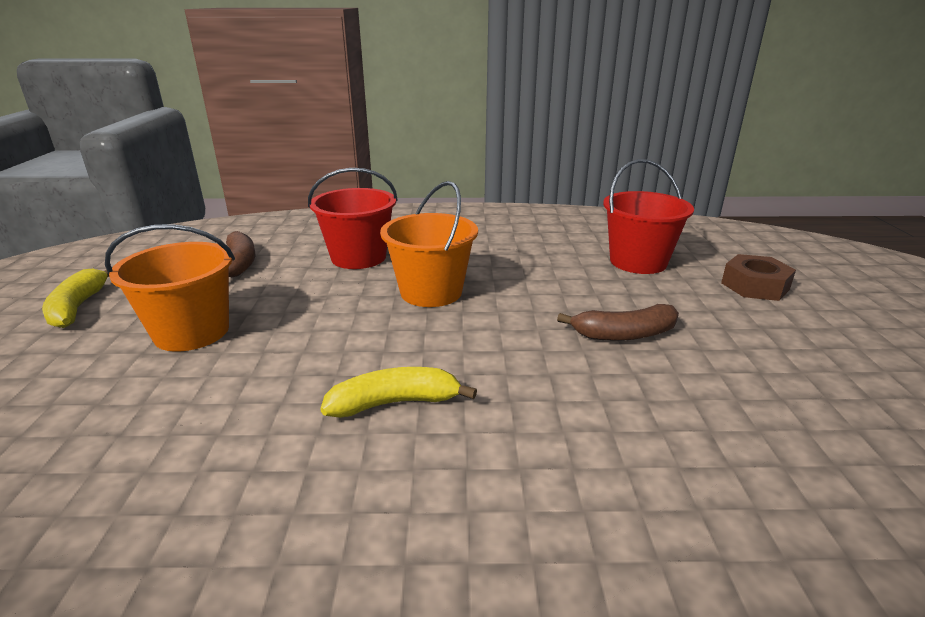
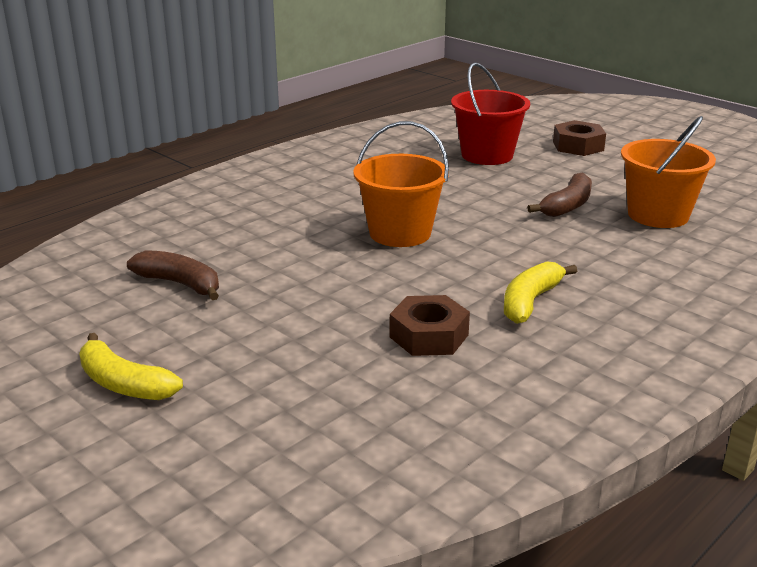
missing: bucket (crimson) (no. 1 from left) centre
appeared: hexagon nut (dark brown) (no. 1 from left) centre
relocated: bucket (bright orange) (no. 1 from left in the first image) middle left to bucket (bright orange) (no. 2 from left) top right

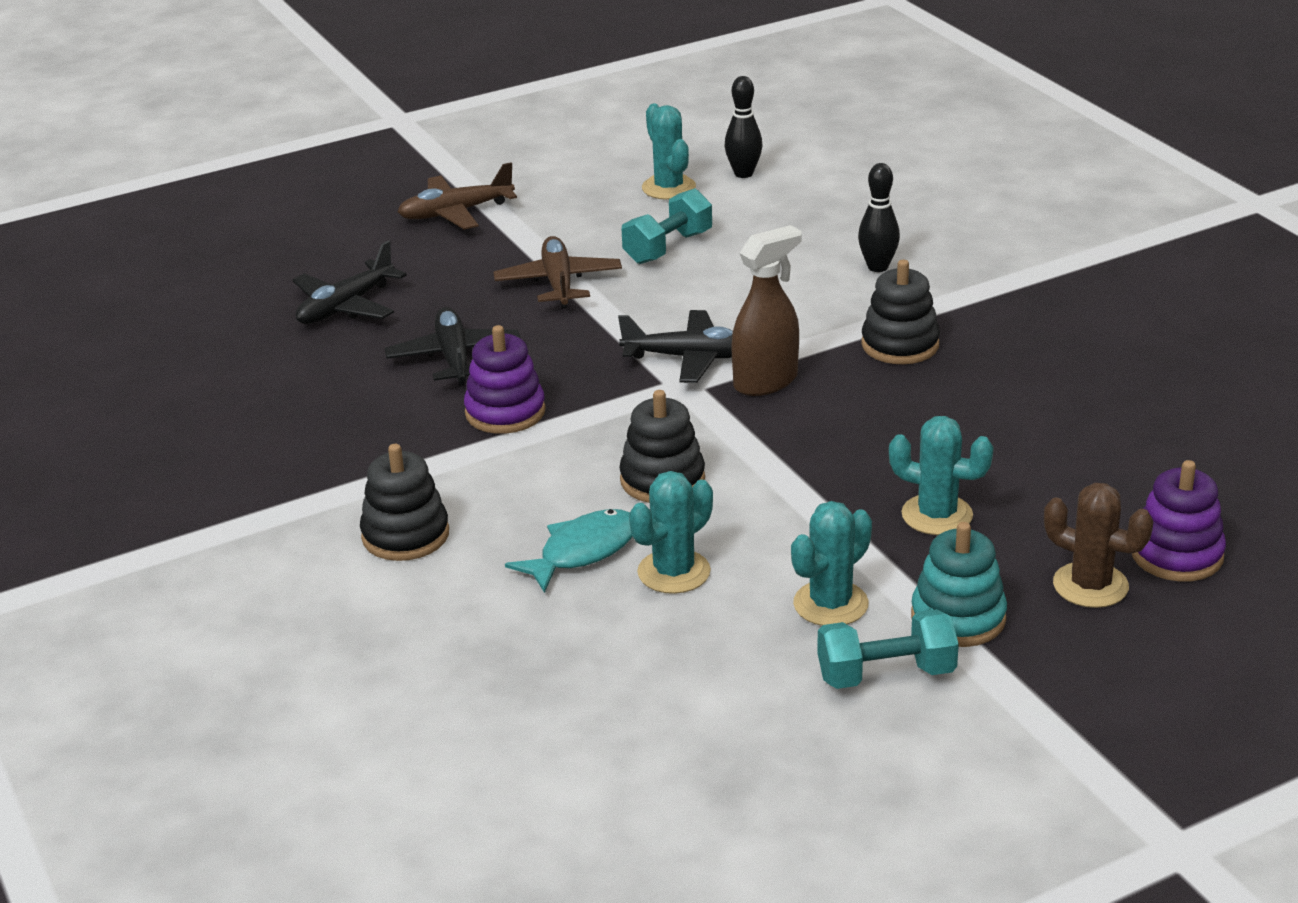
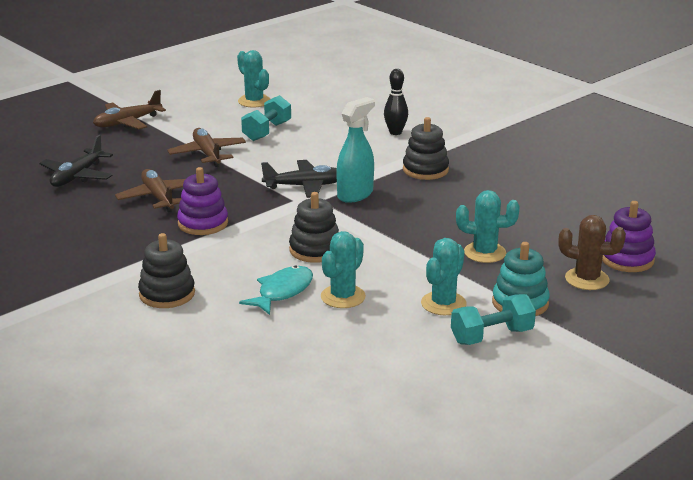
missing: skittle (ebony) (no. 1 from left) top centre
colour: plane (ebony) (no. 2 from left) centre to plane (dark brown) (no. 2 from left) middle left; spray cleaner (dark brown) centre to spray cleaner (turquoise) top centre

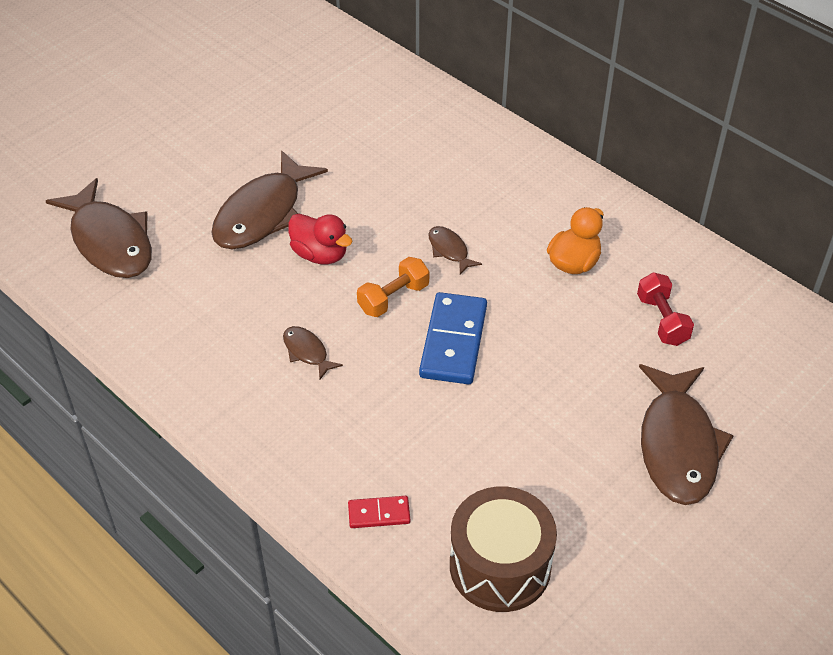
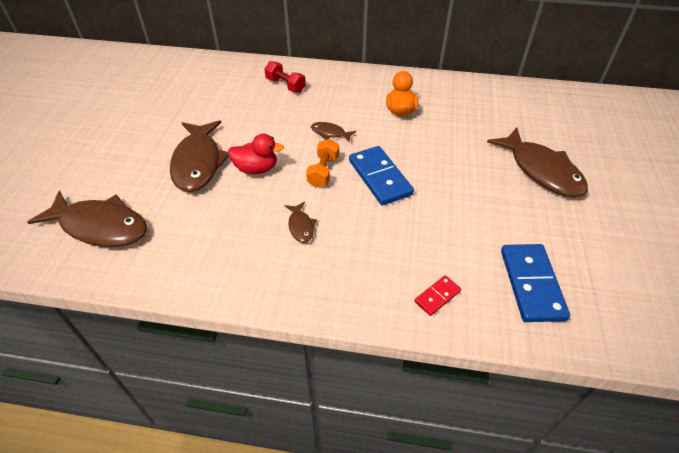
relocated: hand weight (crimson) middle right to top centre
exchanged: toy drum (dark brown) bottom centre to domino (cobalt) (no. 2 from left) middle right
spun: fish figure (dark brown) (no. 3 from left) centre = centre 120 degrees counterclockwise

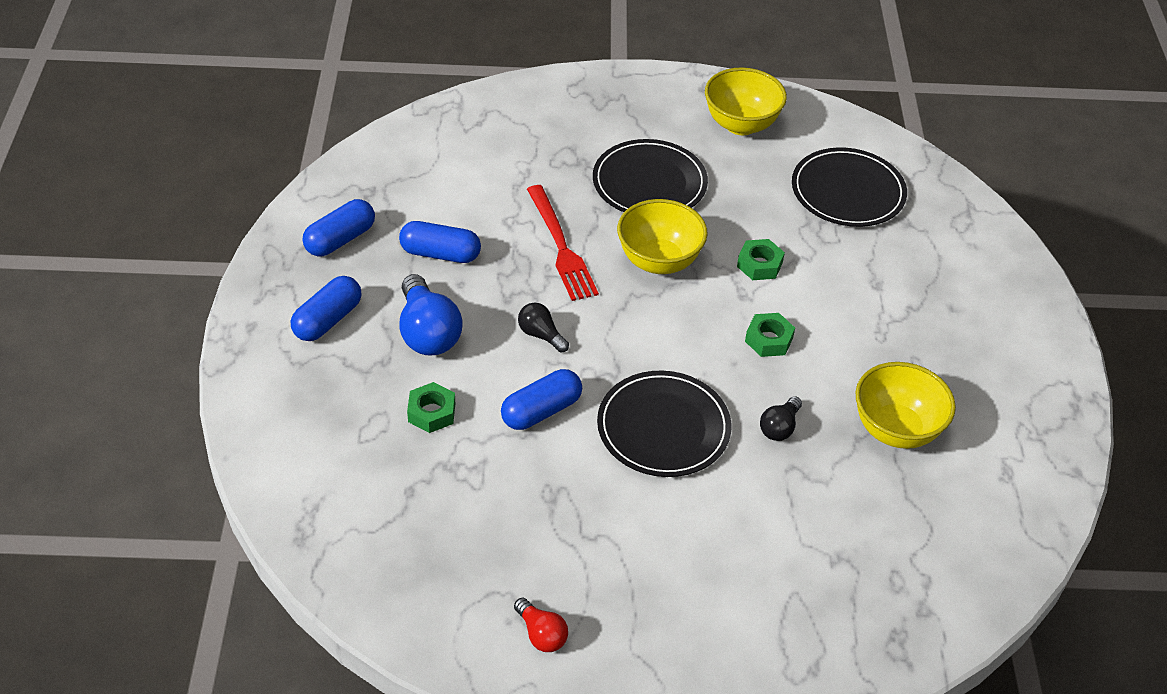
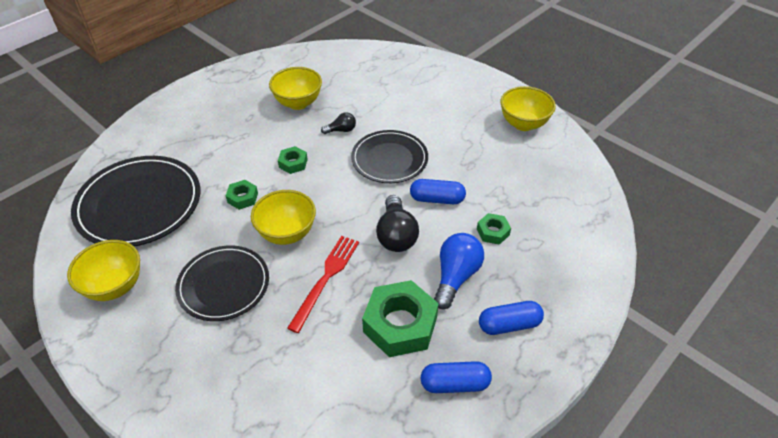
exchanged: pill (cobalt) (no. 3 from left) centre to hexagon nut (green) (no. 3 from left) bottom centre; bulb (crimson) bottom centre to serving bowl (bright yellow) (no. 4 from left) top right
size: bulb (ebony) (no. 1 from left in the first image) centre = centre x1.84; flat dish (ebony) (no. 3 from left in the first image) top right = middle left x1.51

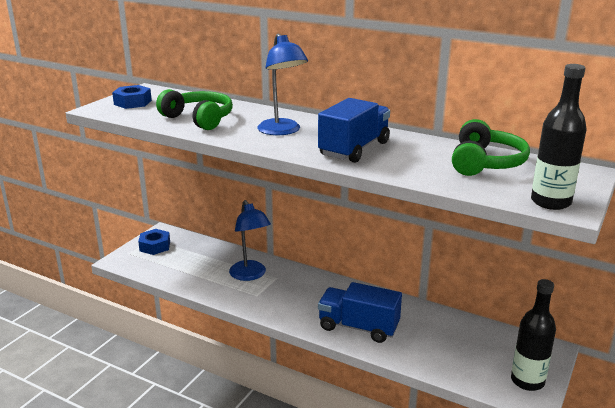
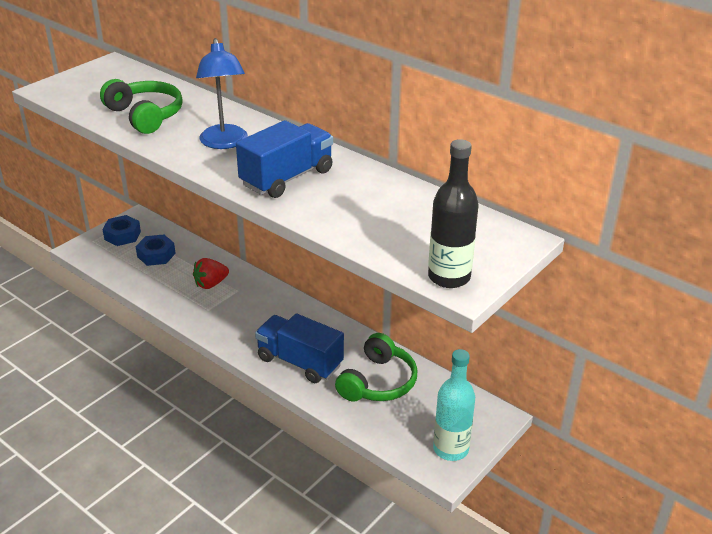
relocated: hexagon nut (cobalt) (no. 1 from left in the first image) top left to hexagon nut (cobalt) (no. 2 from left) middle left; headset (green) (no. 2 from left) middle right to bottom centre
exchanged: desk lamp (cobalt) (no. 1 from left) centre to toy strawberry (crimson) middle left
colour: bottle (ebony) (no. 1 from left) bottom right to bottle (turquoise) bottom centre

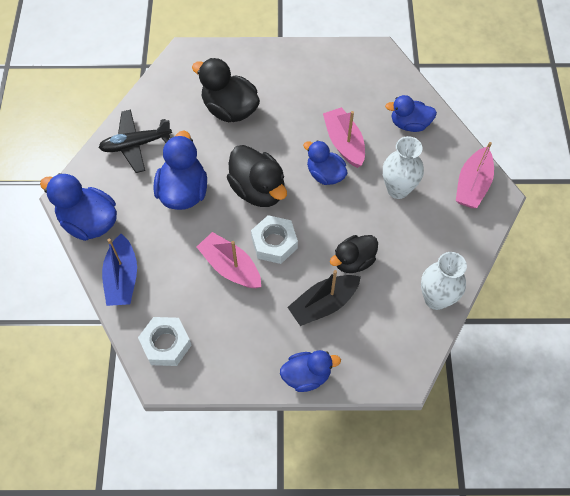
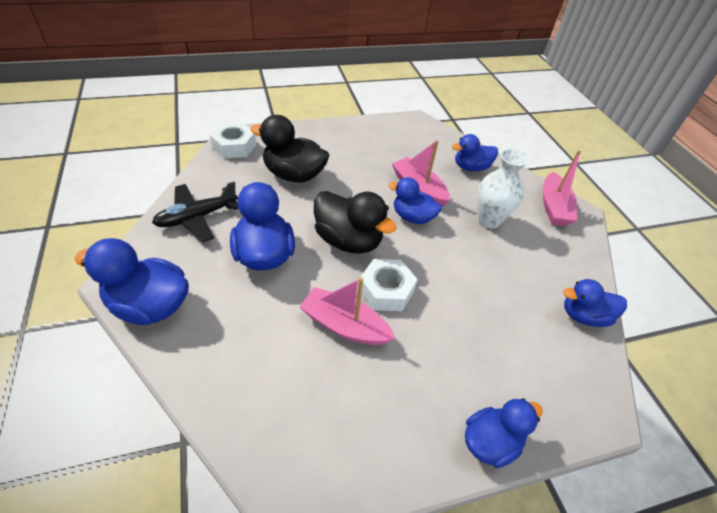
missing: boat (cobalt) middle left; boat (ebony) centre; toy duck (ebony) (no. 3 from left) centre
relocated: hexagon nut (white) (no. 1 from left) bottom left to top left
exchanged: tall vase (white) (no. 2 from left) middle right to toy duck (cobalt) (no. 6 from left) middle right

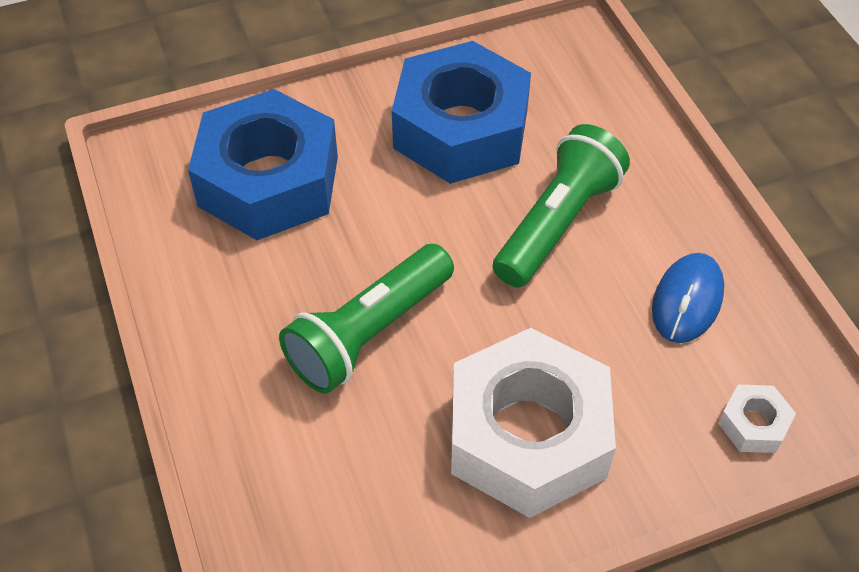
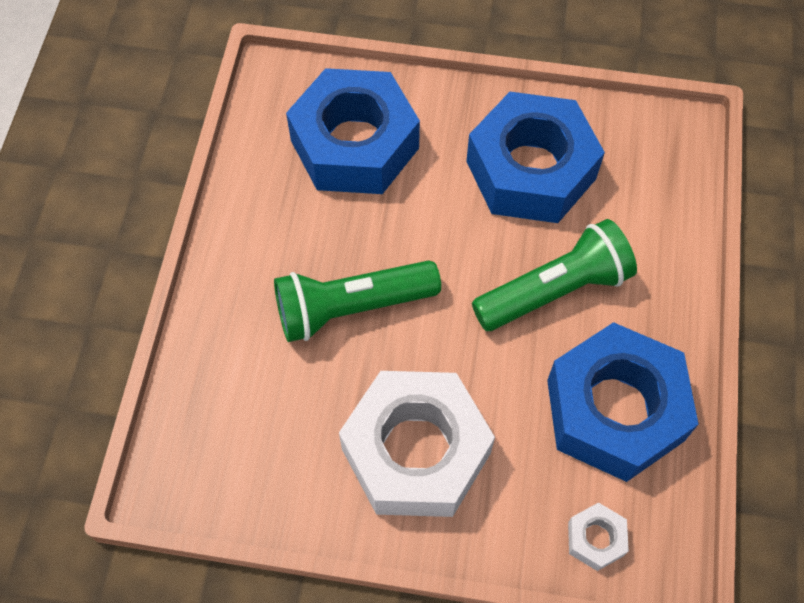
exchanged: mouse (cobalt) middle right to hexagon nut (cobalt) (no. 3 from left) bottom right

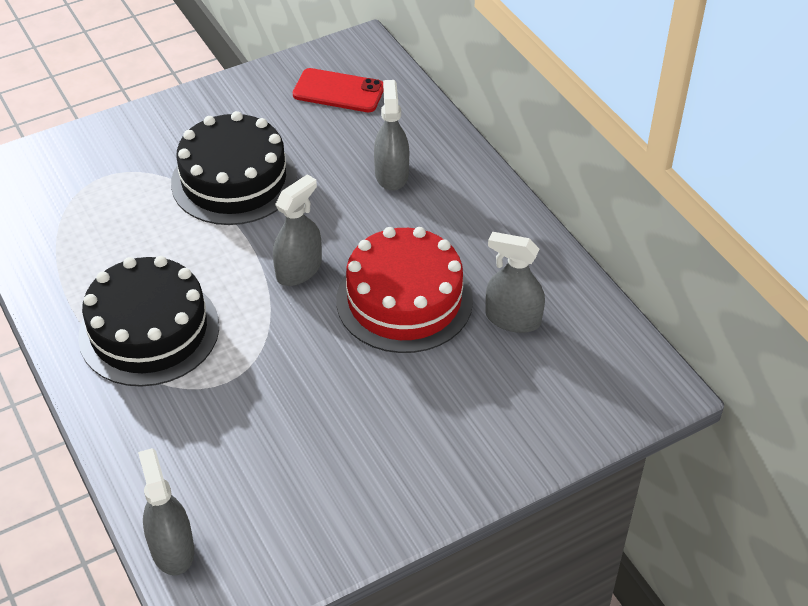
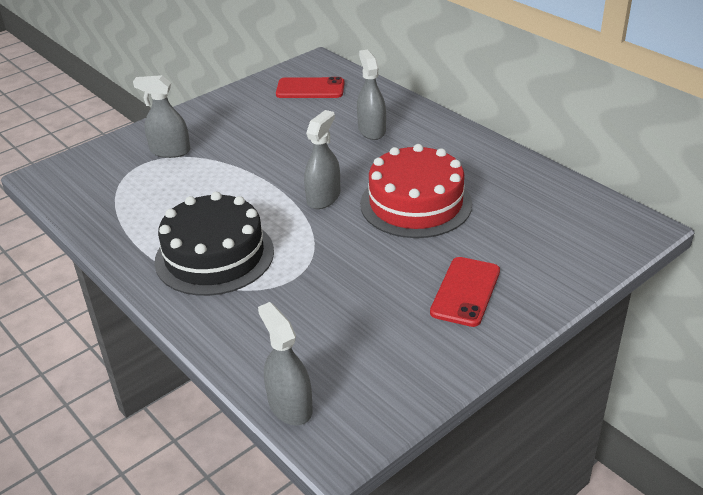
missing: cake (ebony) (no. 2 from left) top left
appeared: phone (crimson) (no. 2 from left) centre
relocated: spray cleaner (gray) (no. 4 from left in the first image) centre to spray cleaner (gray) (no. 1 from left) top left

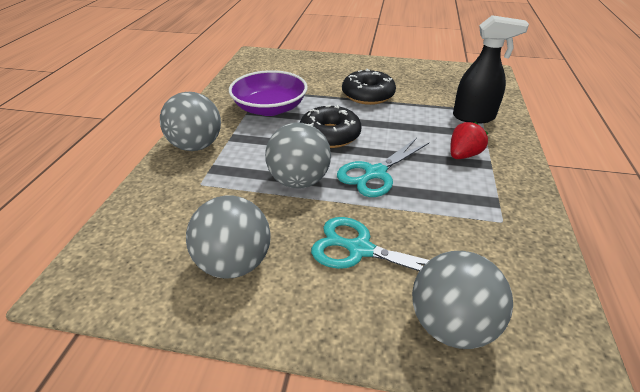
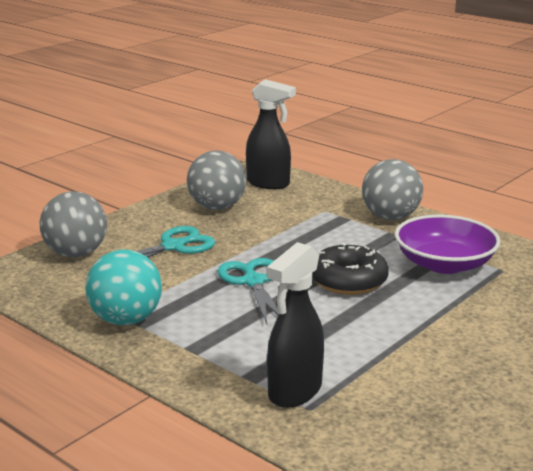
missing: play ball (gray) (no. 3 from left) centre; donut (ebony) (no. 2 from left) top centre; toy strawberry (crimson) middle right
appeared: play ball (turquoise) middle left; spray cleaner (ebony) (no. 1 from left) top centre

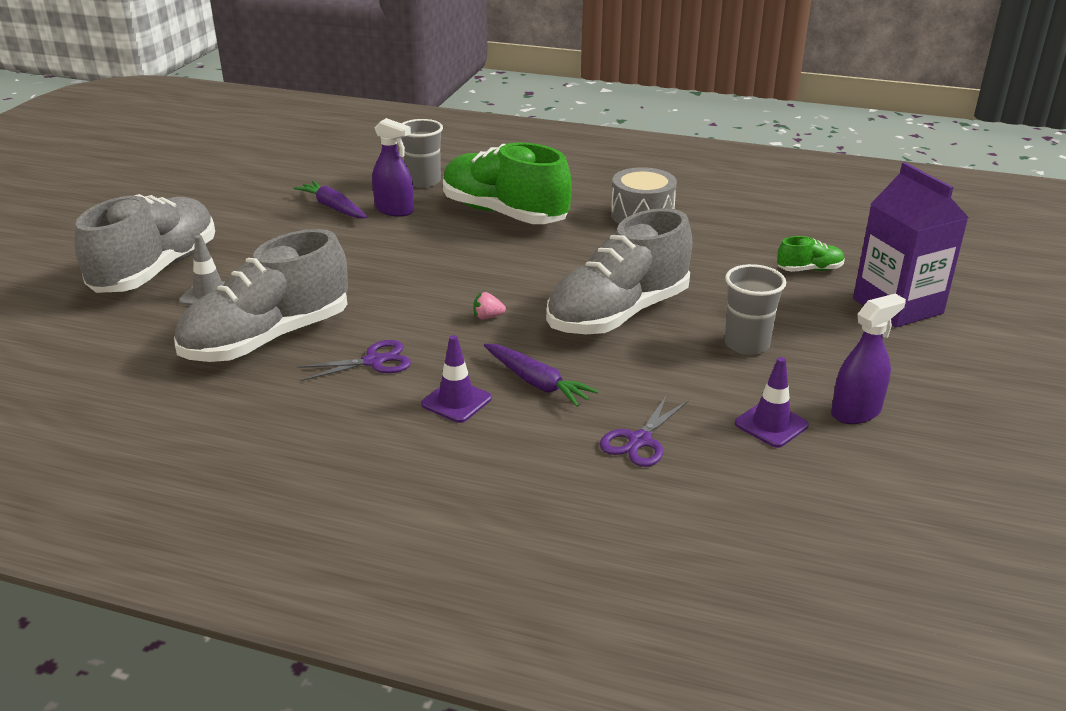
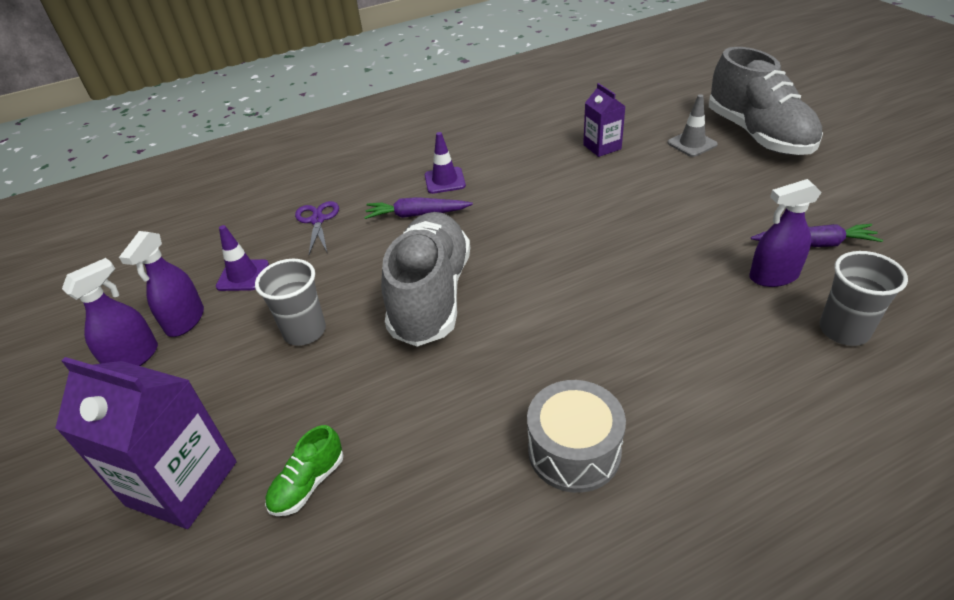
missing: shears (royal purple) (no. 1 from left) middle left; lace-up shoe (green) (no. 1 from left) top centre; toy strawberry (pink) centre
appeared: spray cleaner (royal purple) (no. 1 from left) middle left
exchanged: lace-up shoe (gray) (no. 2 from left) middle left to carton (royal purple) (no. 2 from left) top centre

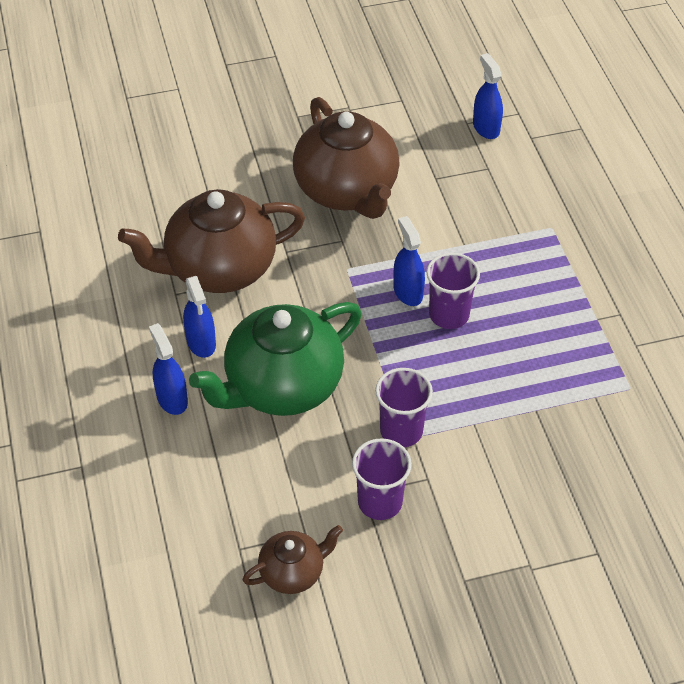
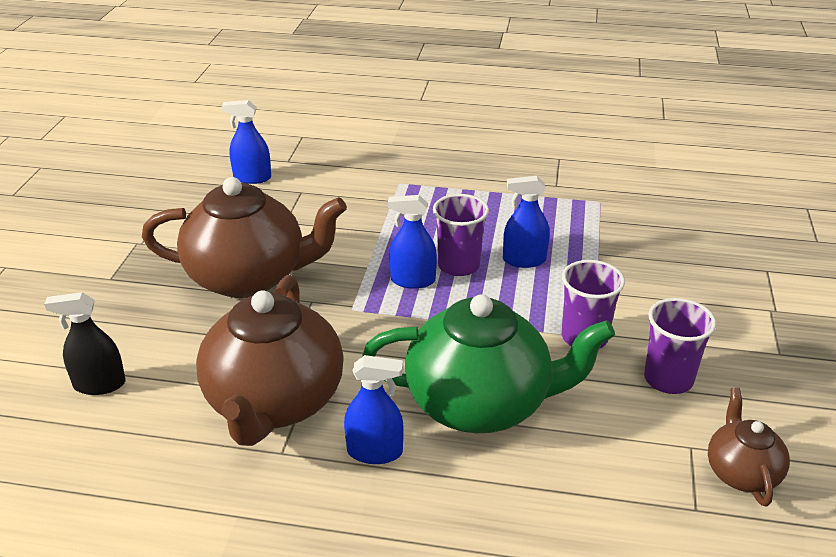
appeared: spray cleaner (ebony) middle left
relocated: spray cleaner (cobalt) (no. 1 from left in the first image) middle left to spray cleaner (cobalt) (no. 4 from left) centre
spun: teapot (green) centre = centre 75 degrees counterclockwise

